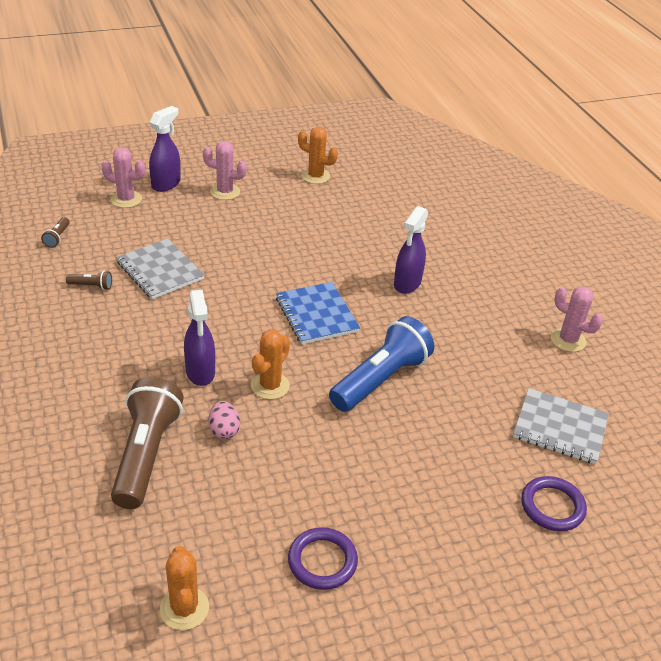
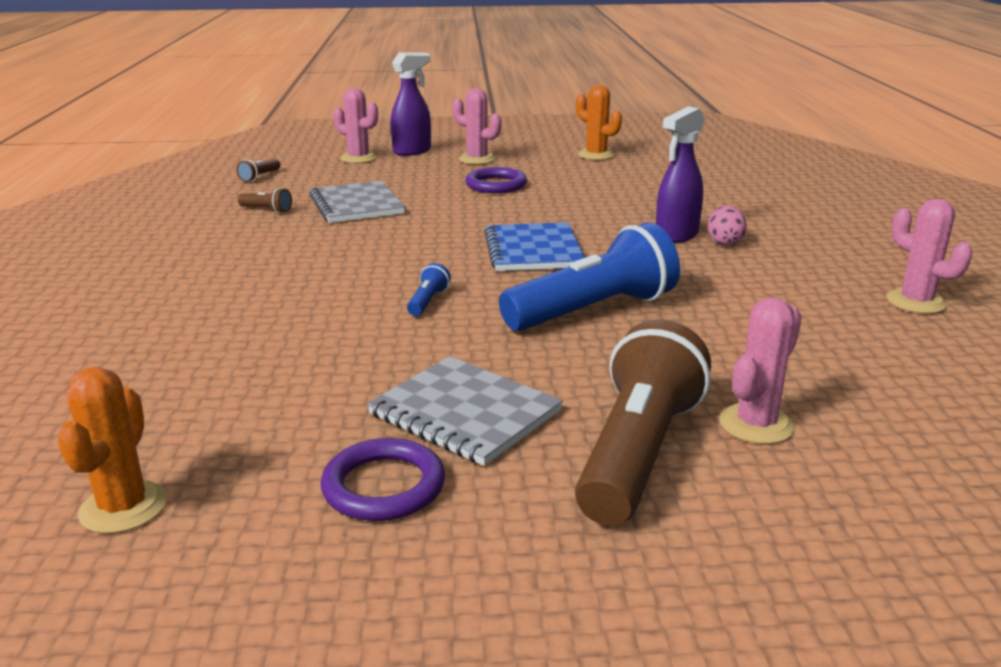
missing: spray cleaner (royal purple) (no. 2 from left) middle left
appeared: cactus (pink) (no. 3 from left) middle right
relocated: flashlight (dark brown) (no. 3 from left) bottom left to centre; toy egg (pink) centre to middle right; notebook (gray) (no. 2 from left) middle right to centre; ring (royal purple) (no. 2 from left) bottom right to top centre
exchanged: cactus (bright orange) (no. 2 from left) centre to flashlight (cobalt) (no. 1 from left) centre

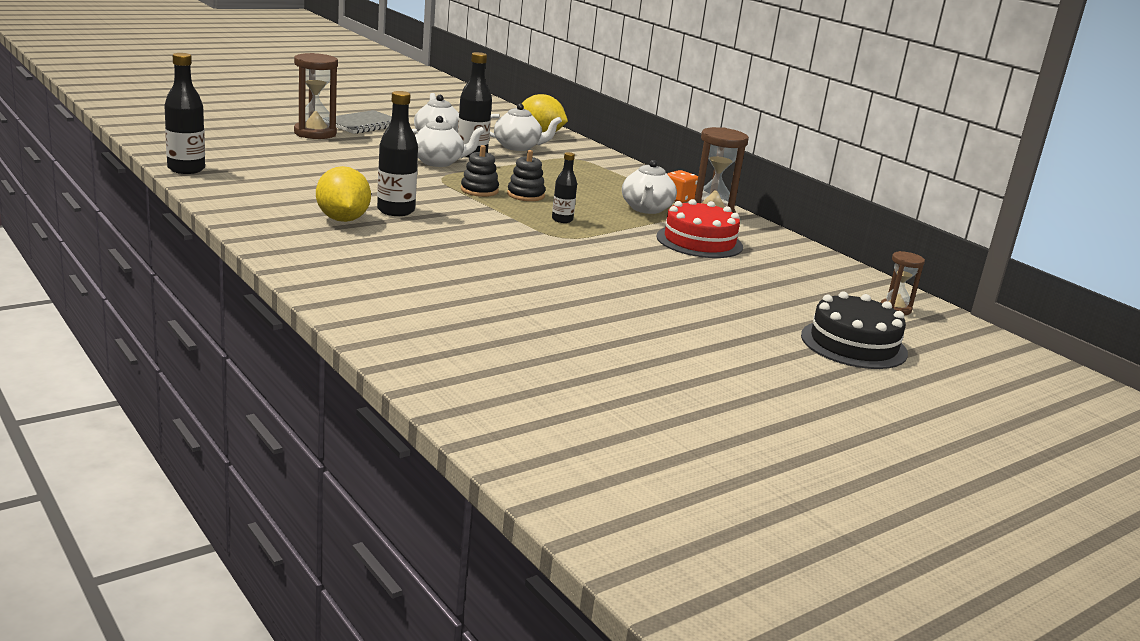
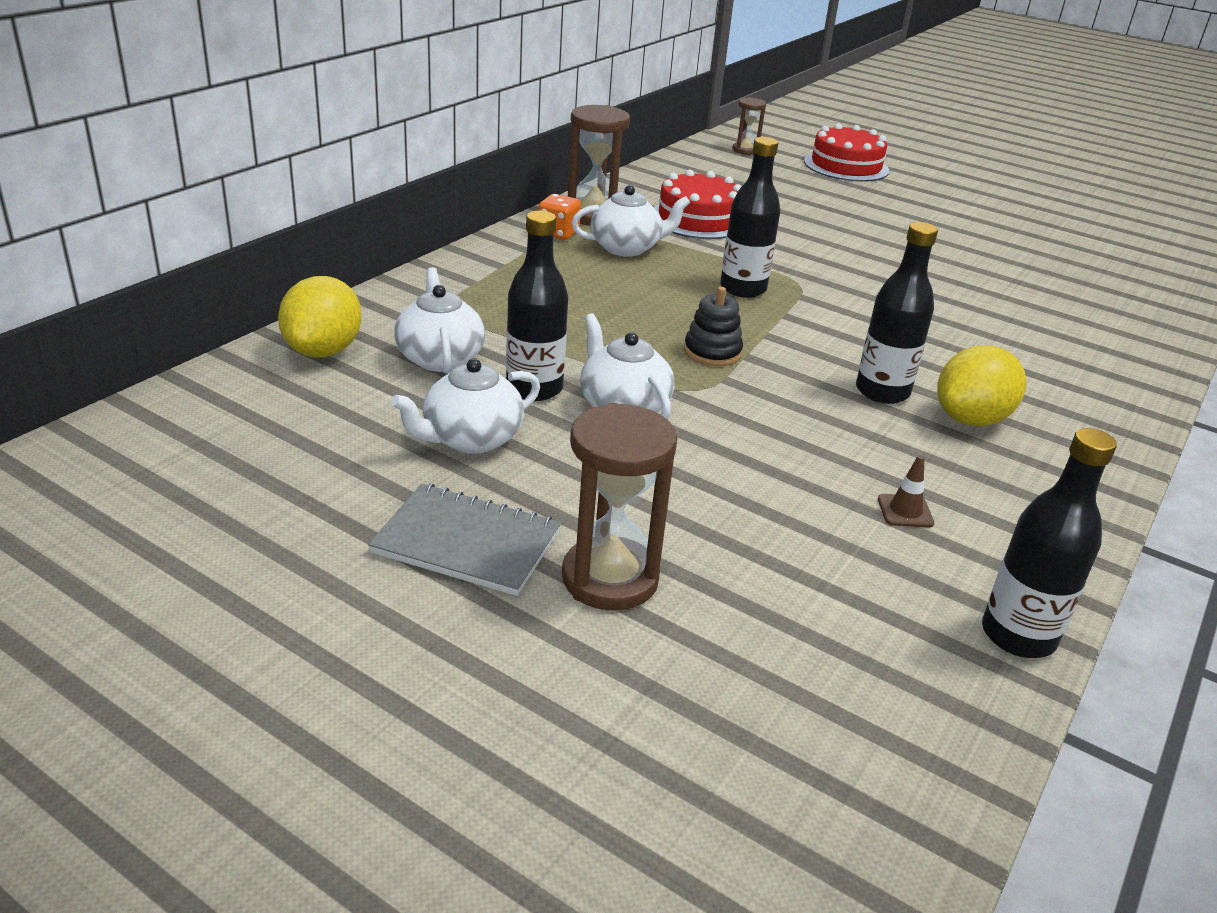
missing: stacking toy (ebony) (no. 2 from left) top centre
appeared: road cone (dark brown) middle right
colour: cake (ebony) middle right to cake (crimson) (no. 2 from left) top right
size: bottle (ebony) (no. 4 from left in the first image) top centre = top centre x1.69

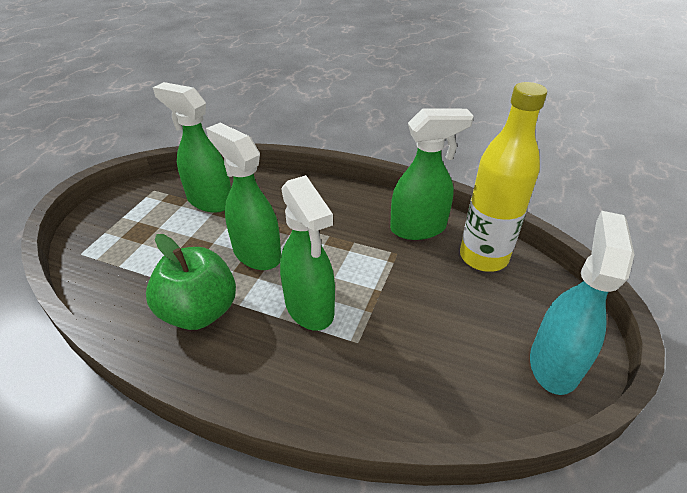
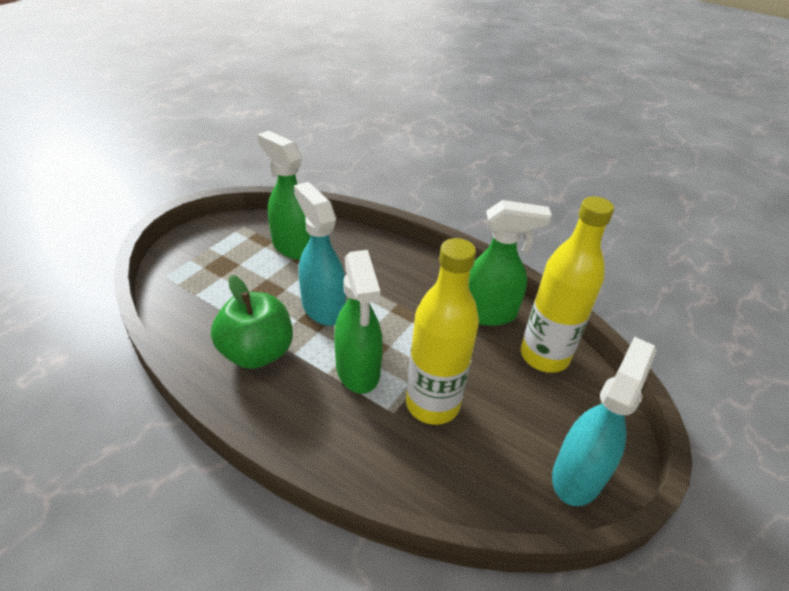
appeared: bottle (bright yellow) (no. 1 from left) centre
colour: spray cleaner (green) (no. 2 from left) centre to spray cleaner (turquoise) (no. 1 from left) centre

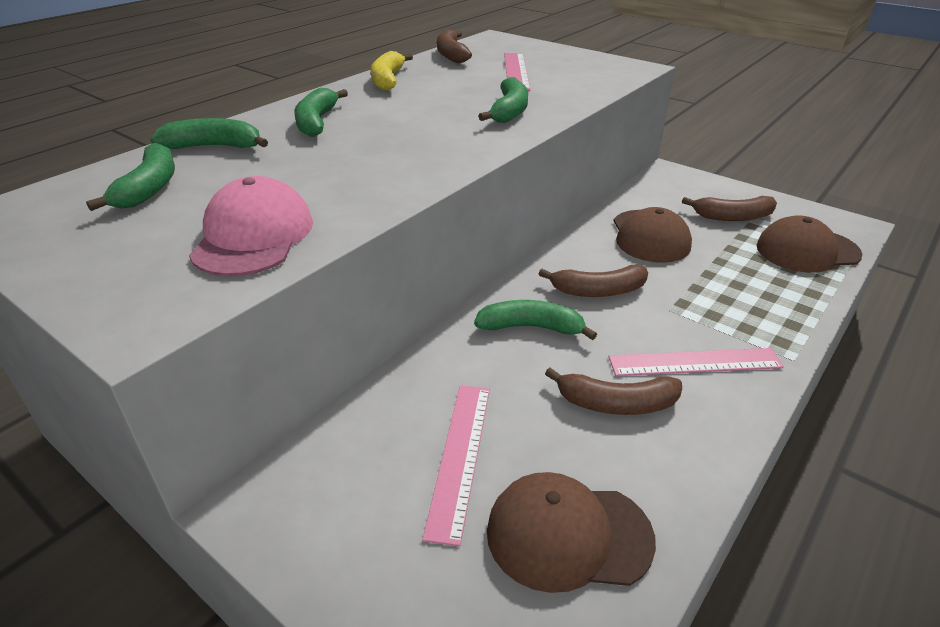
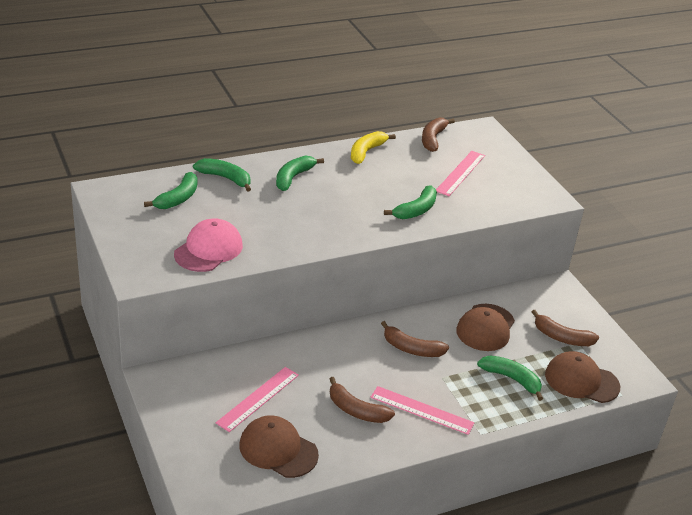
relocated: banana (green) (no. 5 from left) centre to bottom right

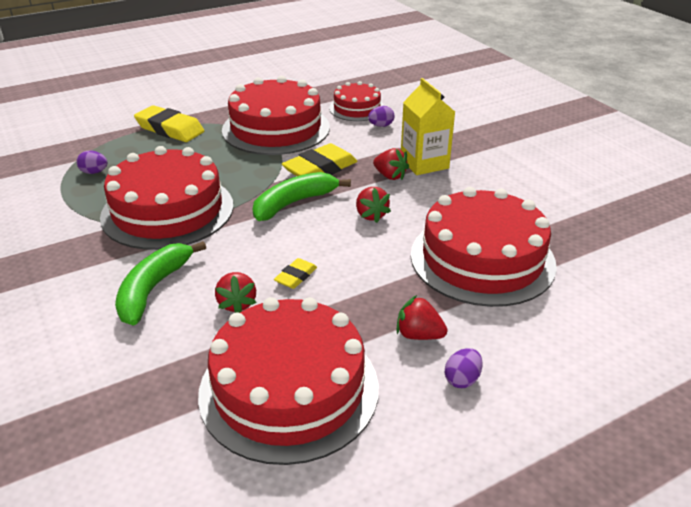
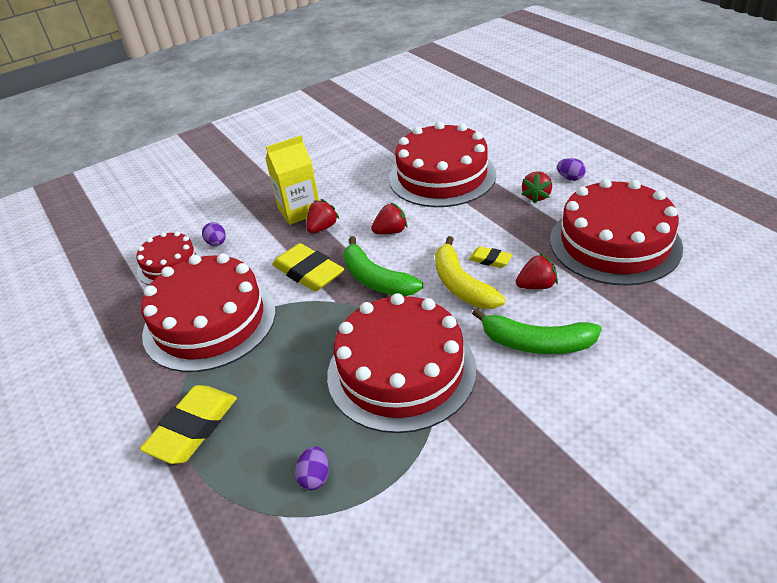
appeared: banana (bright yellow) centre

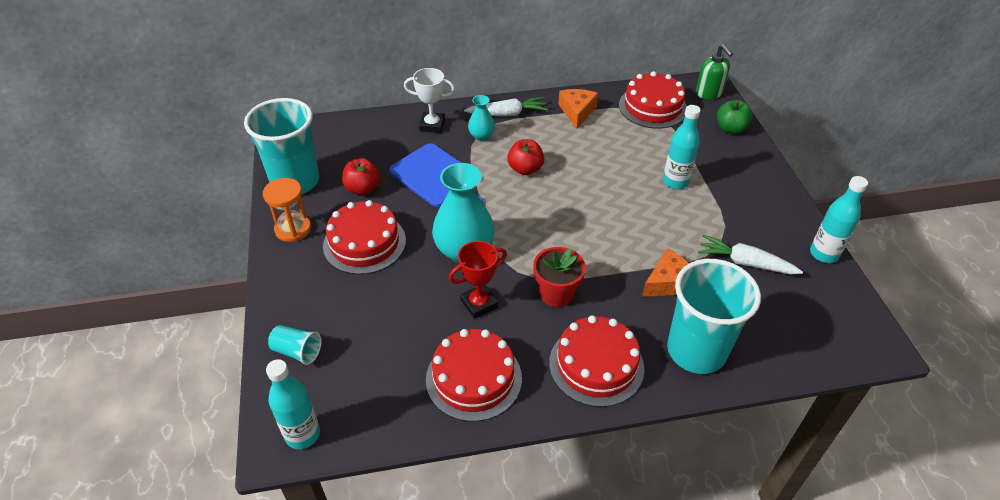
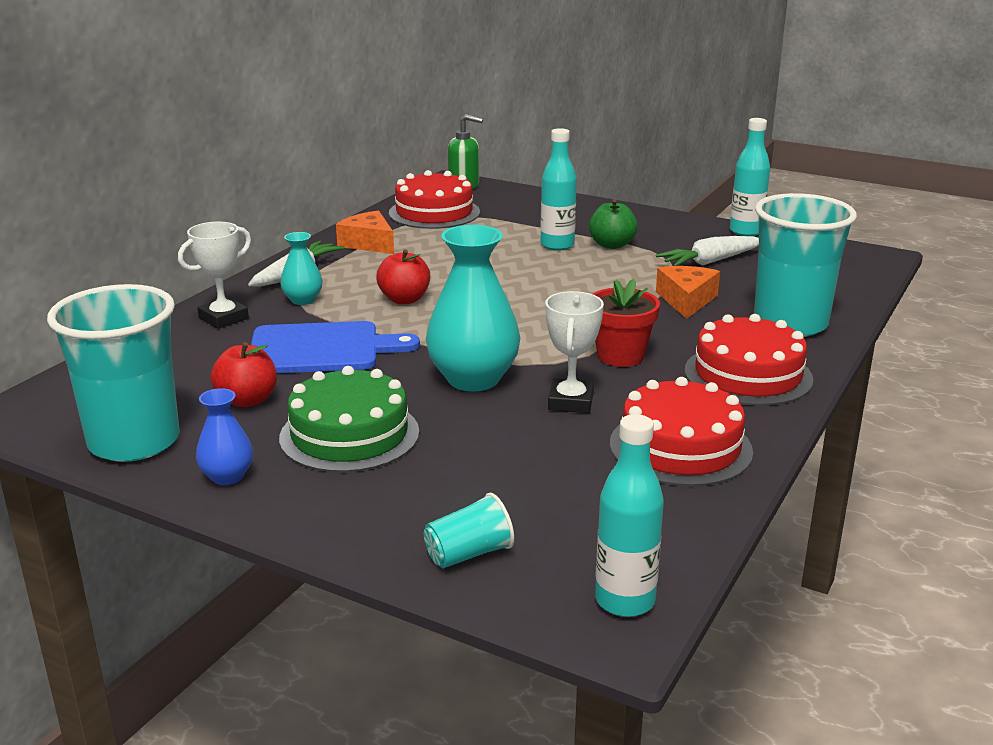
relocated: apple (green) top right to top centre
exchanged: hourglass (bright orange) middle left to tall vase (cobalt) middle left
colour: cake (crimson) (no. 1 from left) centre to cake (green) centre; prize cup (crimson) centre to prize cup (white) (no. 2 from left) centre

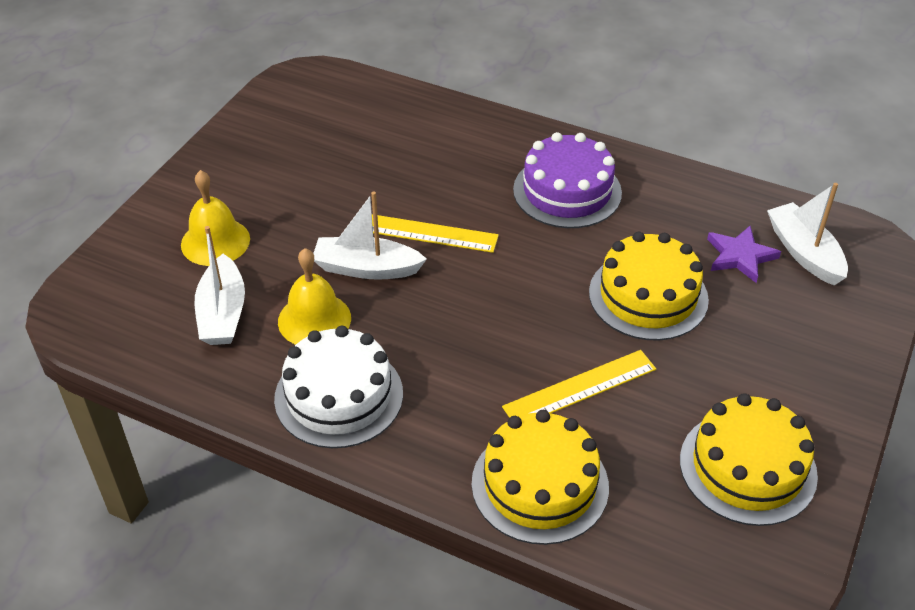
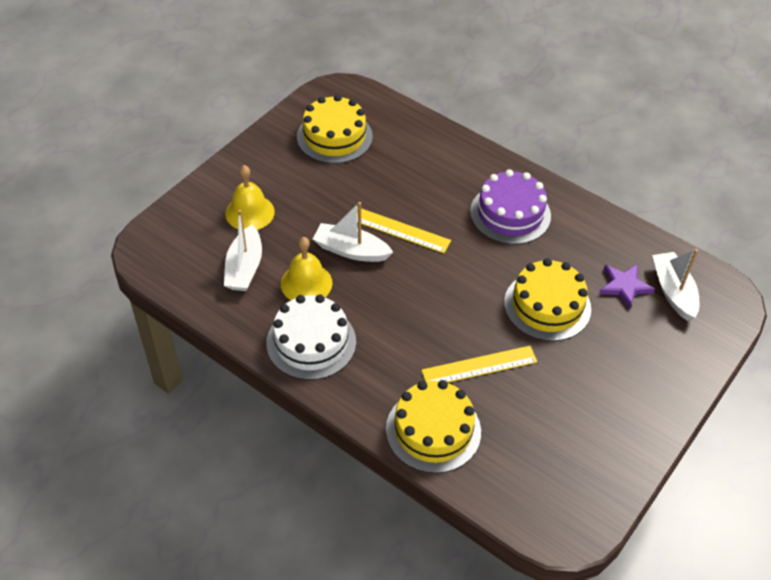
relocated: cake (bright yellow) (no. 3 from left in the first image) bottom right to cake (bright yellow) (no. 1 from left) top centre

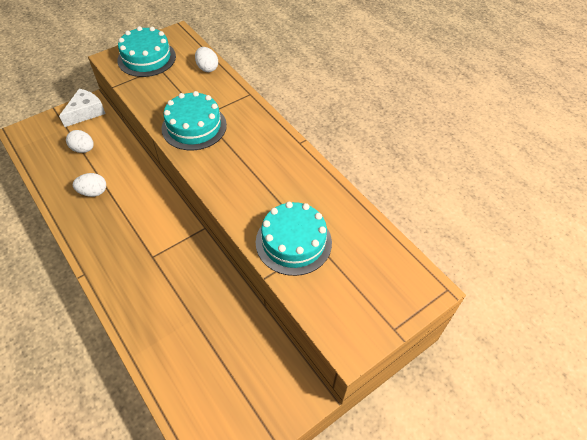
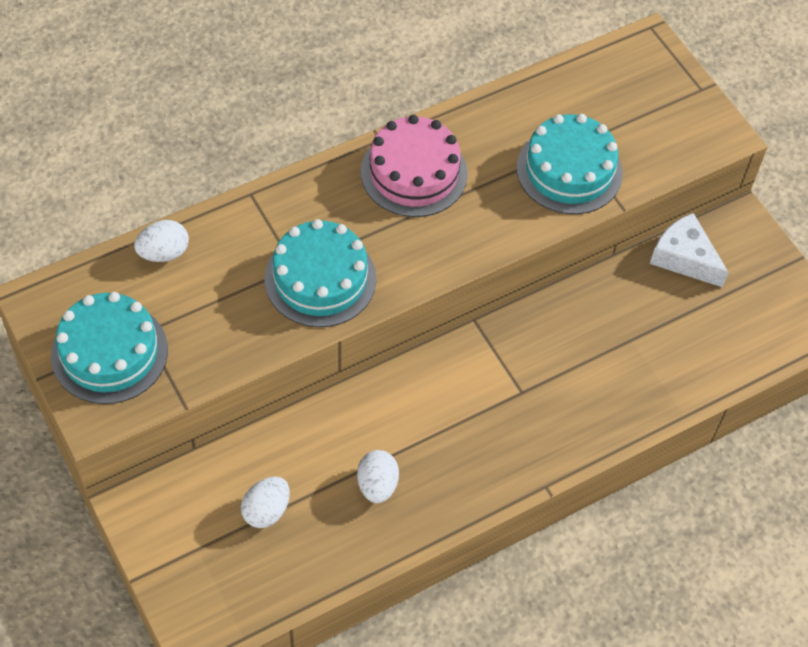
appeared: cake (pink) top centre
relocated: cheese (white) top left to middle right

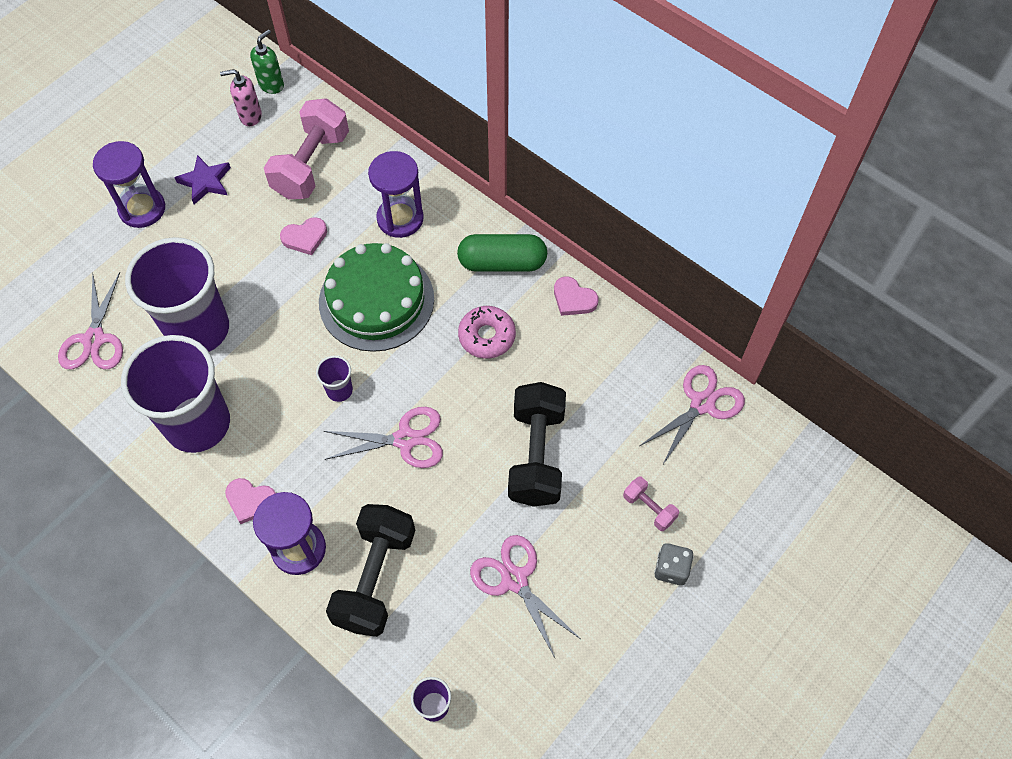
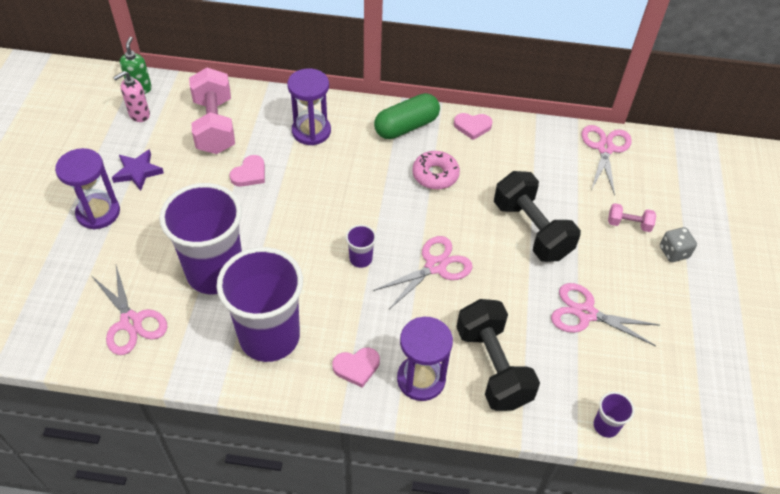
missing: cake (green) centre

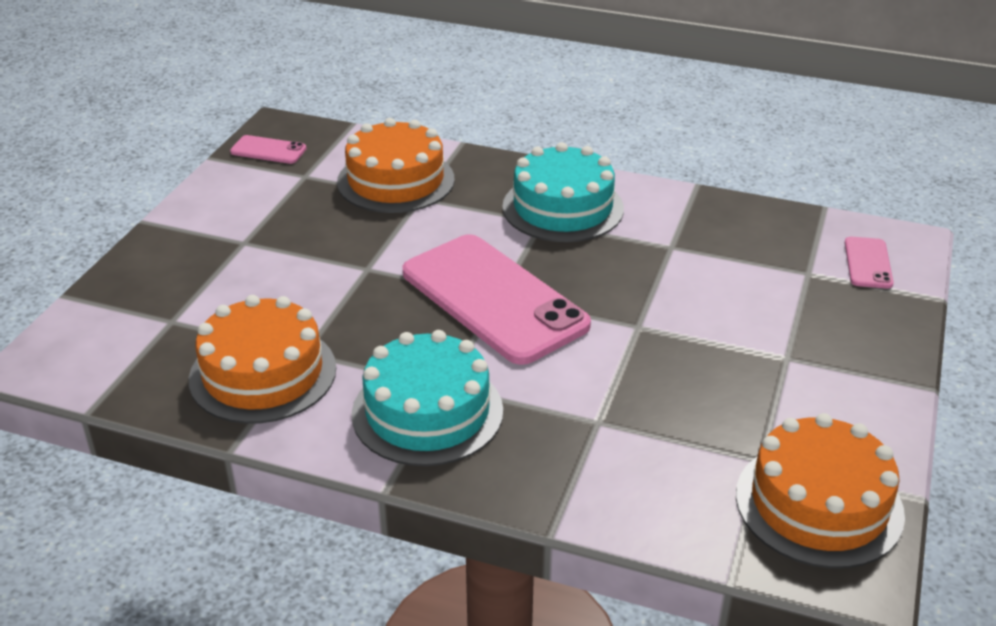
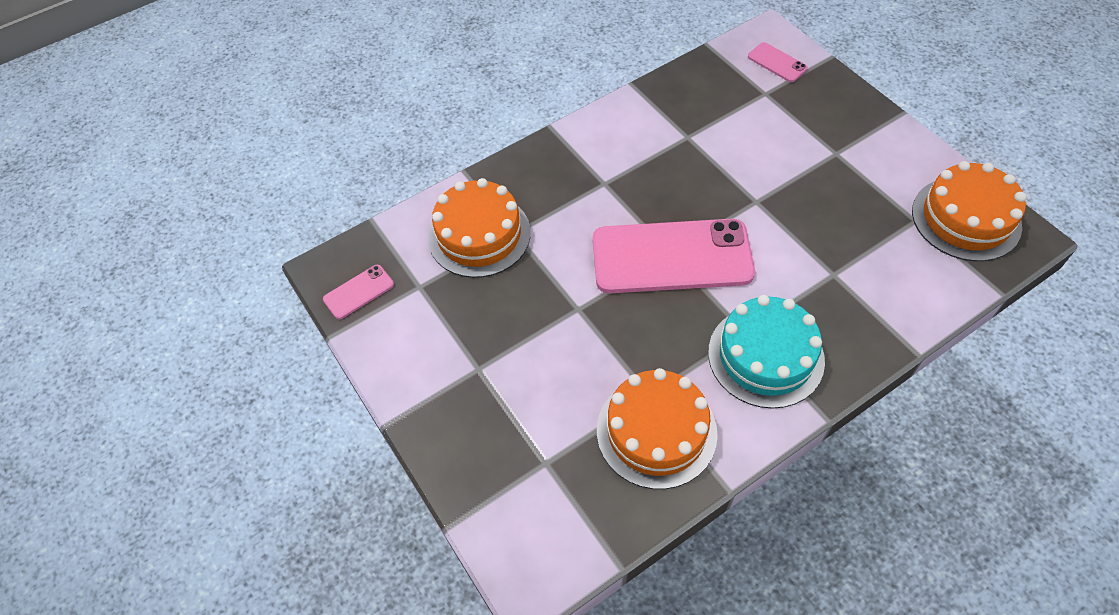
missing: cake (turquoise) (no. 2 from left) top centre

